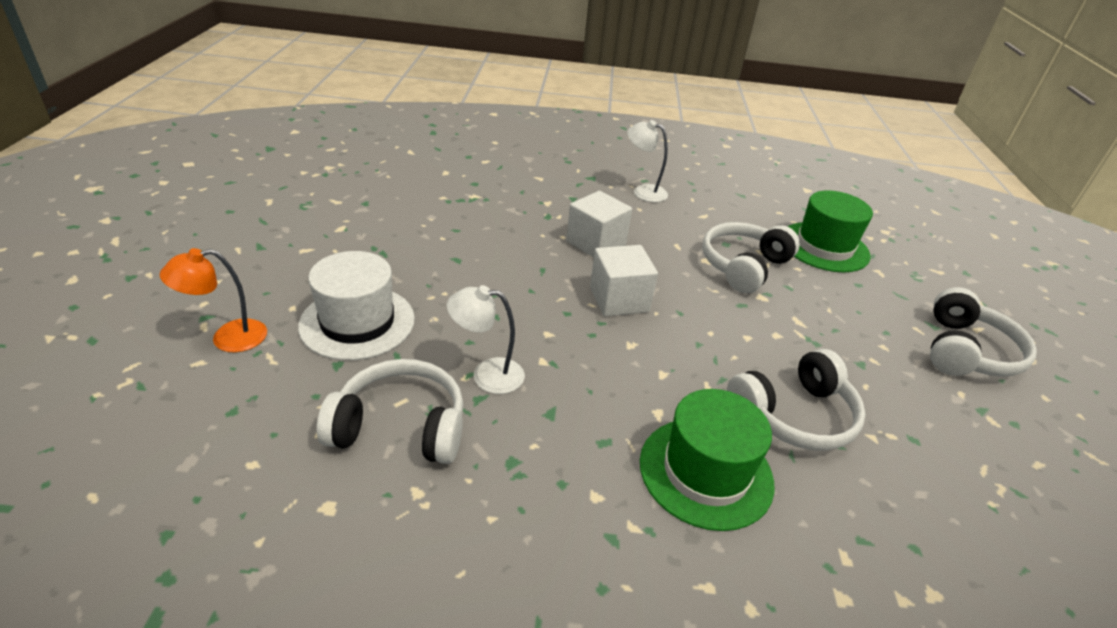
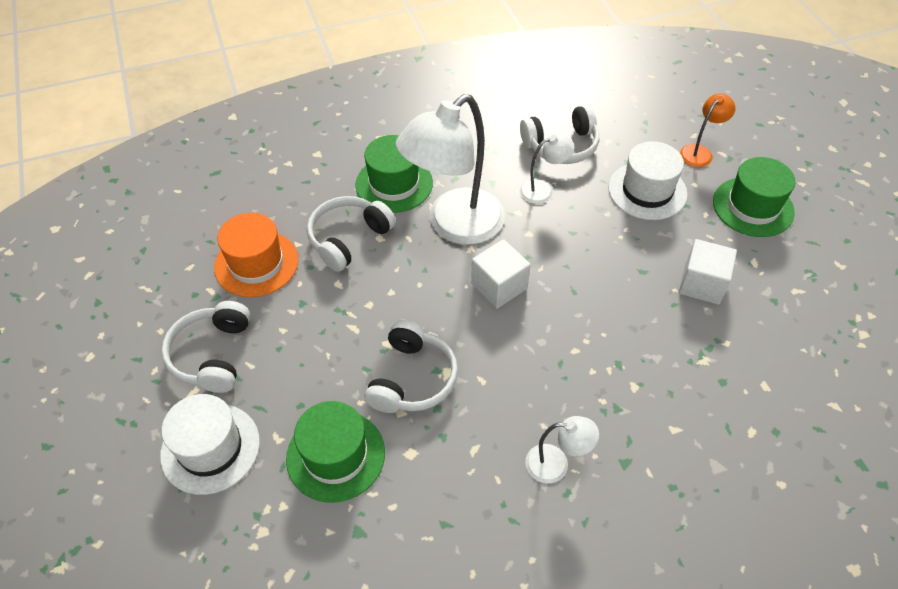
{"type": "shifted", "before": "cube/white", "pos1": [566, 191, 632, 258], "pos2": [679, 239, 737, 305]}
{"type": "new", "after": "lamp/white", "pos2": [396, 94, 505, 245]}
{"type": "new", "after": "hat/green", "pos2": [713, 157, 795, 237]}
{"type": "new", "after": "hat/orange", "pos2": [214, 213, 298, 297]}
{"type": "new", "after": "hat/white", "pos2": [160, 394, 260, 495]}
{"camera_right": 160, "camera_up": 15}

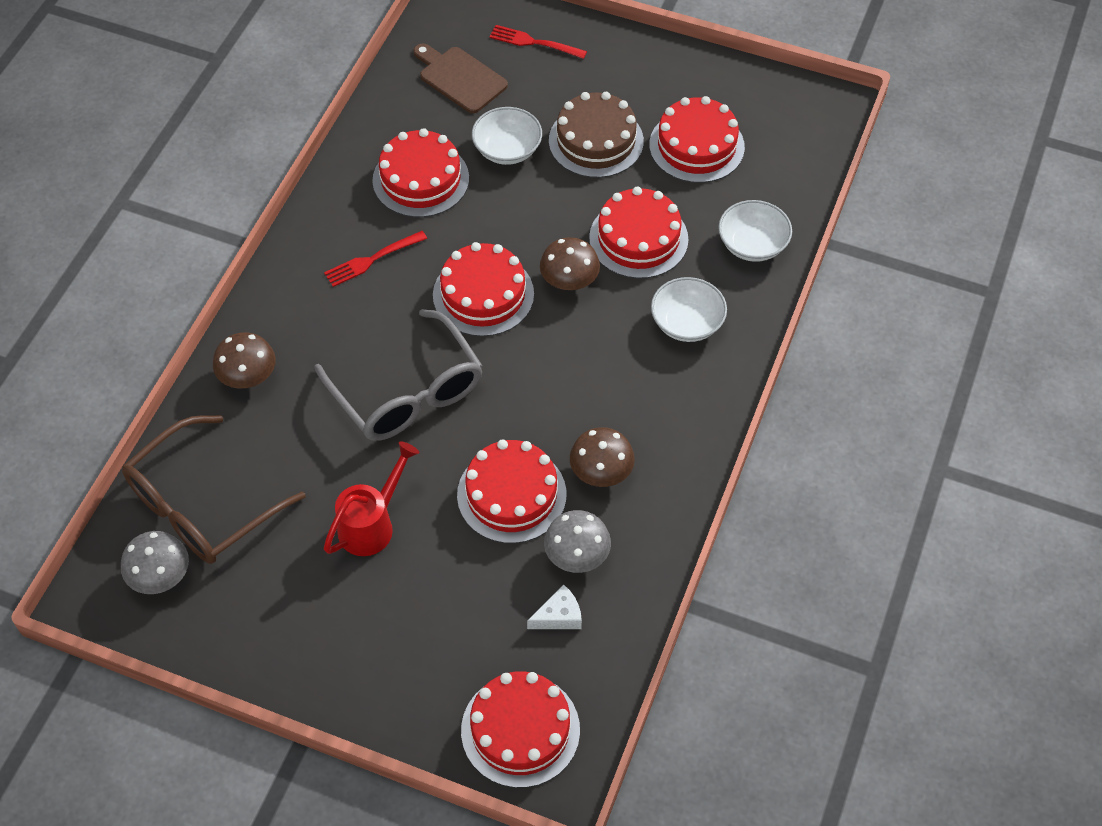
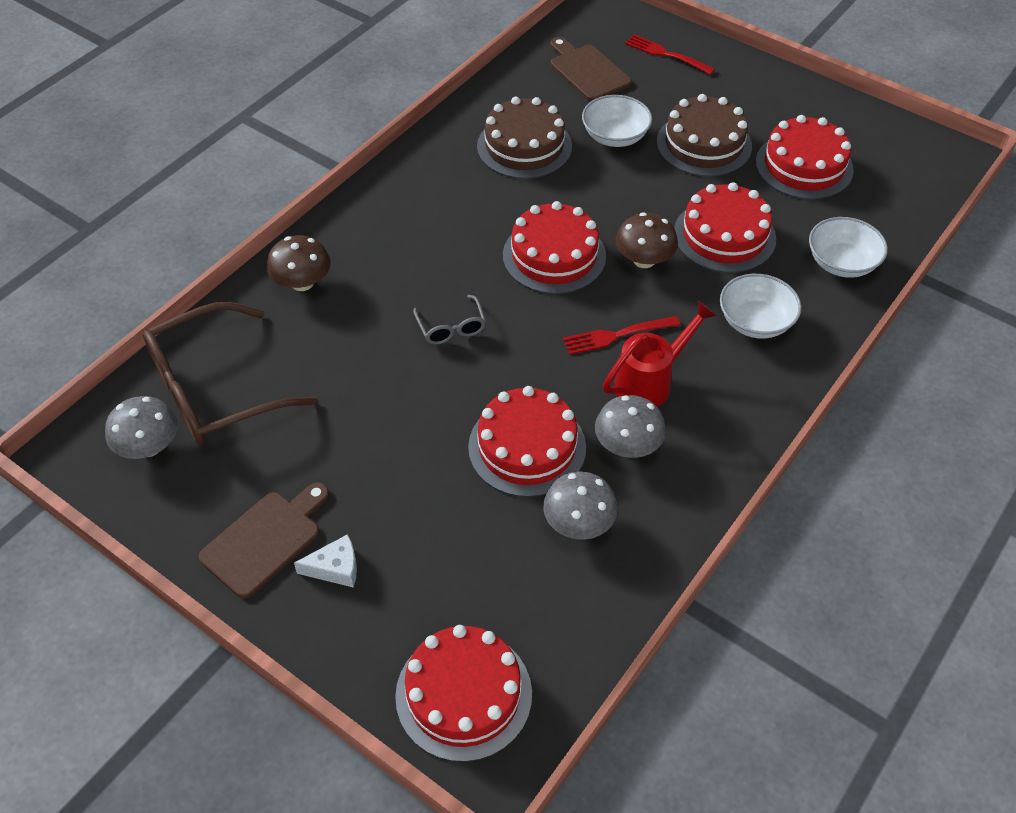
{"type": "repainted", "before": "cake/red", "after": "cake/brown", "pos1": [372, 128, 469, 217], "pos2": [477, 97, 572, 179]}
{"type": "shifted", "before": "fork/red", "pos1": [324, 231, 427, 287], "pos2": [563, 316, 681, 355]}
{"type": "scaled", "before": "glasses/grey", "pos1": [314, 309, 483, 441], "pos2": [413, 295, 486, 345], "scale": 0.45}
{"type": "repainted", "before": "mushroom/brown", "after": "mushroom/grey", "pos1": [570, 427, 635, 487], "pos2": [595, 395, 666, 458]}
{"type": "shifted", "before": "watering can/red", "pos1": [324, 441, 420, 556], "pos2": [603, 300, 717, 407]}
{"type": "shifted", "before": "cheese/white", "pos1": [527, 584, 582, 629], "pos2": [294, 534, 357, 588]}
{"type": "new", "after": "cutting board/brown", "pos2": [199, 482, 329, 599]}
{"camera_right": 15, "camera_up": -5}

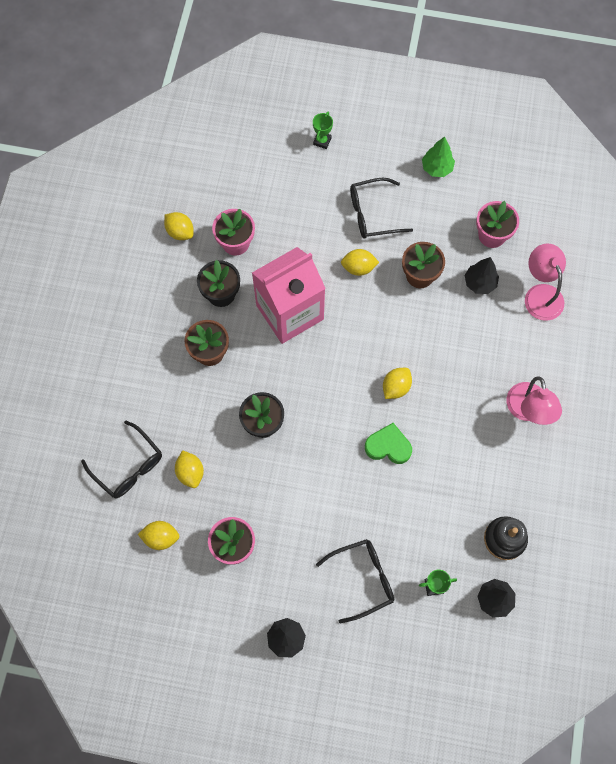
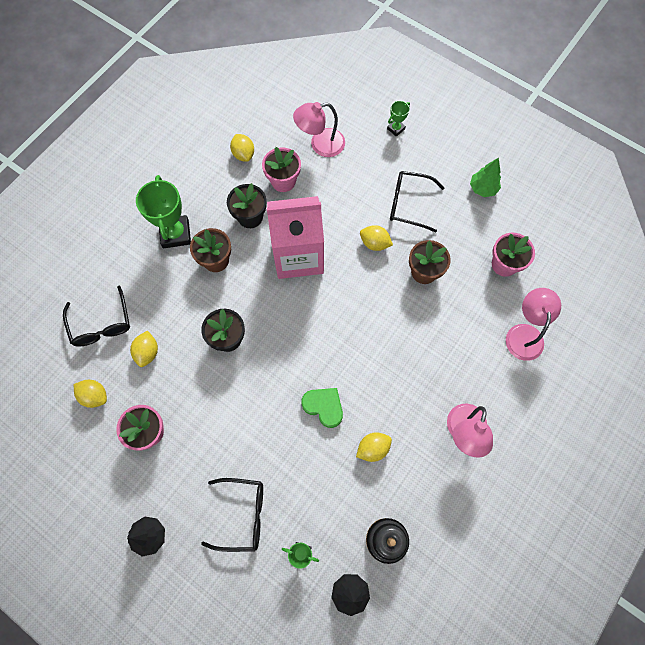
{"type": "gone", "before": "tree/black", "pos1": [465, 257, 499, 294]}
{"type": "shifted", "before": "lemon/yellow", "pos1": [383, 368, 412, 399], "pos2": [356, 432, 392, 462]}
{"type": "new", "after": "lamp/pink", "pos2": [293, 102, 345, 157]}
{"type": "new", "after": "trophy/green", "pos2": [136, 175, 191, 248]}
{"camera_right": 25, "camera_up": 0}

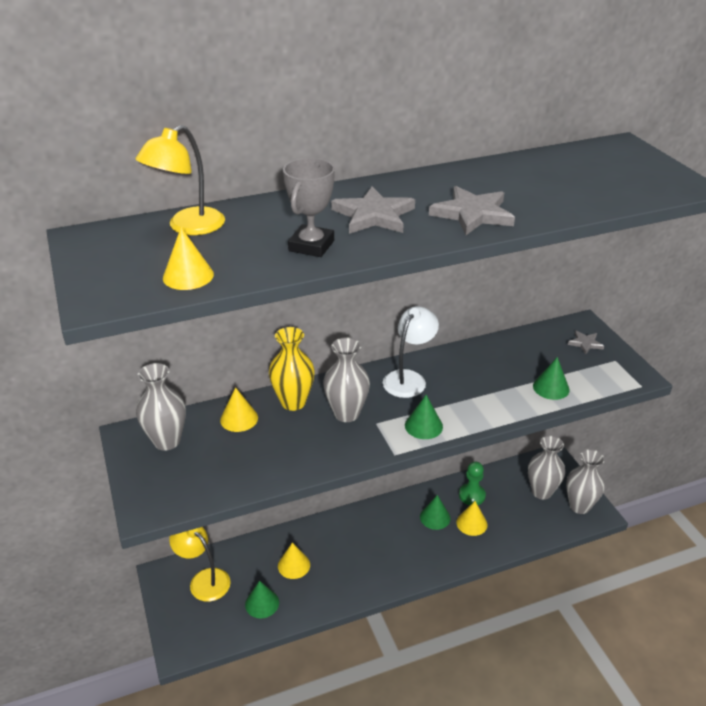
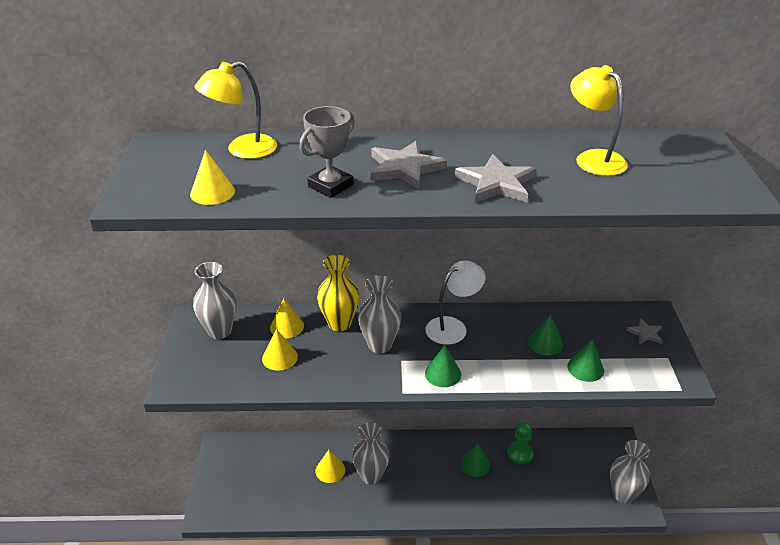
{"type": "shifted", "before": "vase/grey", "pos1": [528, 436, 565, 500], "pos2": [352, 422, 390, 485]}
{"type": "shifted", "before": "cone/yellow", "pos1": [456, 501, 487, 536], "pos2": [262, 329, 298, 371]}
{"type": "shifted", "before": "lamp/yellow", "pos1": [169, 527, 231, 602], "pos2": [570, 65, 628, 176]}
{"type": "shifted", "before": "cone/green", "pos1": [245, 581, 279, 618], "pos2": [528, 315, 563, 356]}
{"camera_right": 20, "camera_up": 0}

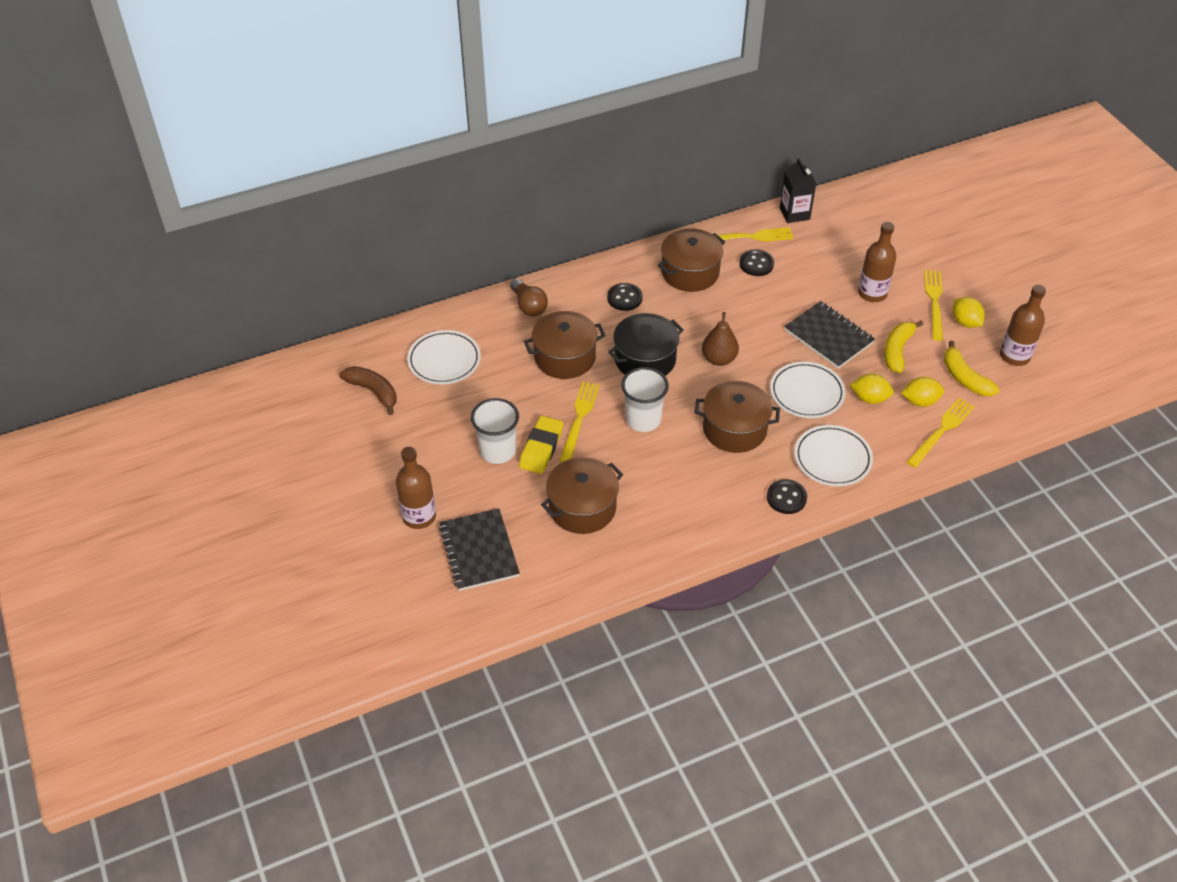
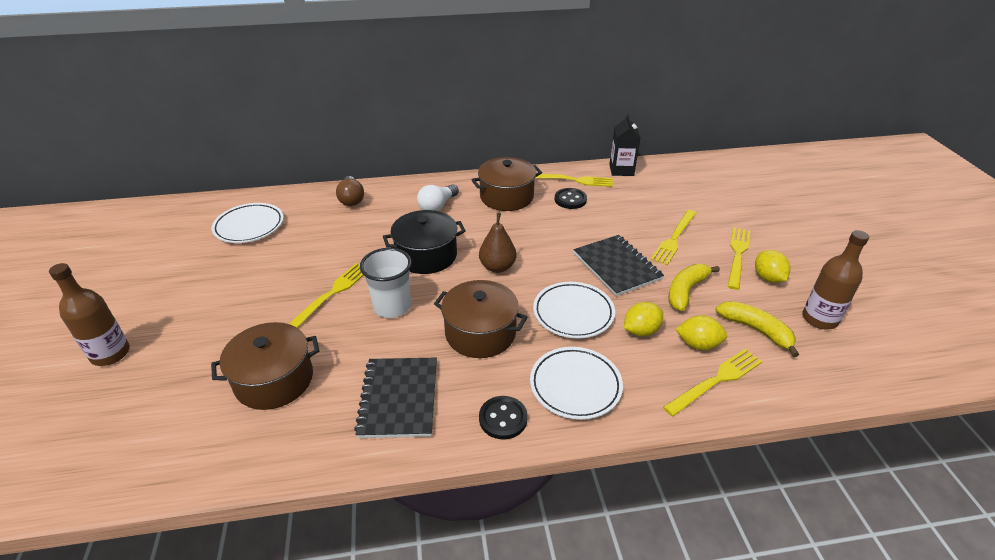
{"type": "swapped", "before": "bottle/brown", "after": "fork/yellow", "pos1": [858, 222, 896, 302], "pos2": [651, 210, 696, 265]}
{"type": "swapped", "before": "button/black", "after": "light bulb/white", "pos1": [607, 283, 643, 311], "pos2": [417, 184, 459, 211]}
{"type": "gone", "before": "pot/brown", "pos1": [524, 311, 606, 379]}
{"type": "rotated", "before": "banana/yellow", "pos1": [944, 341, 999, 396], "pos2": [716, 301, 799, 357], "turn": 150}
{"type": "gone", "before": "banana/brown", "pos1": [339, 366, 397, 415]}
{"type": "rotated", "before": "lemon/yellow", "pos1": [850, 374, 894, 404], "pos2": [624, 302, 663, 336], "turn": -60}
{"type": "gone", "before": "cup/white", "pos1": [471, 398, 519, 464]}
{"type": "gone", "before": "eraser/yellow", "pos1": [519, 416, 563, 474]}
{"type": "shifted", "before": "notebook/black", "pos1": [439, 508, 520, 591], "pos2": [354, 358, 437, 438]}
{"camera_right": 15, "camera_up": -10}

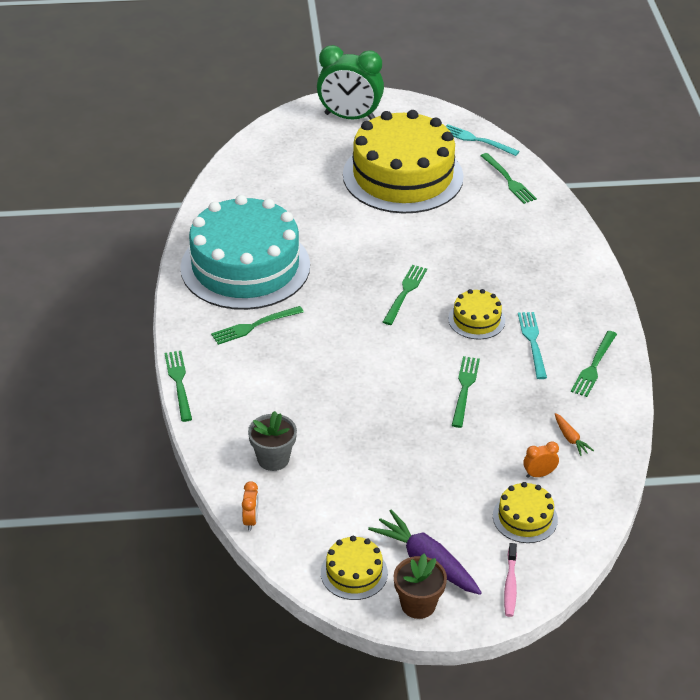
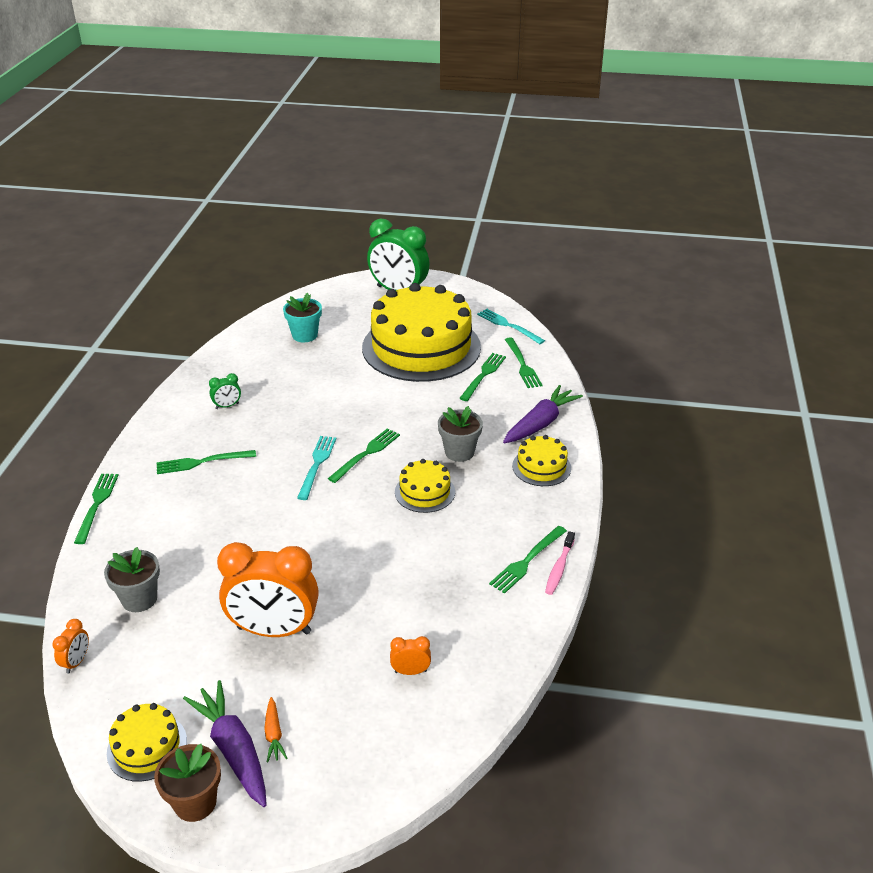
{"type": "swapped", "before": "cake/turquoise", "after": "clock/green", "pos1": [180, 195, 310, 310], "pos2": [209, 373, 241, 409]}
{"type": "shifted", "before": "fork/turquoise", "pos1": [518, 312, 547, 379], "pos2": [297, 436, 336, 500]}
{"type": "shifted", "before": "fork/green", "pos1": [452, 356, 480, 428], "pos2": [459, 353, 506, 401]}
{"type": "shifted", "before": "carrot/orange", "pos1": [555, 413, 594, 456], "pos2": [264, 697, 287, 763]}
{"type": "shifted", "before": "cake/yellow", "pos1": [493, 482, 558, 543], "pos2": [512, 435, 571, 486]}
{"type": "shifted", "before": "toothbrush/pink", "pos1": [504, 543, 517, 617], "pos2": [545, 531, 575, 595]}
{"type": "new", "after": "flower pot/turquoise", "pos2": [283, 293, 322, 342]}
{"type": "new", "after": "carrot/purple", "pos2": [503, 385, 583, 443]}
{"type": "new", "after": "flower pot/grey", "pos2": [438, 406, 483, 462]}
{"type": "new", "after": "clock/orange", "pos2": [217, 542, 319, 637]}
{"camera_right": 15, "camera_up": -5}

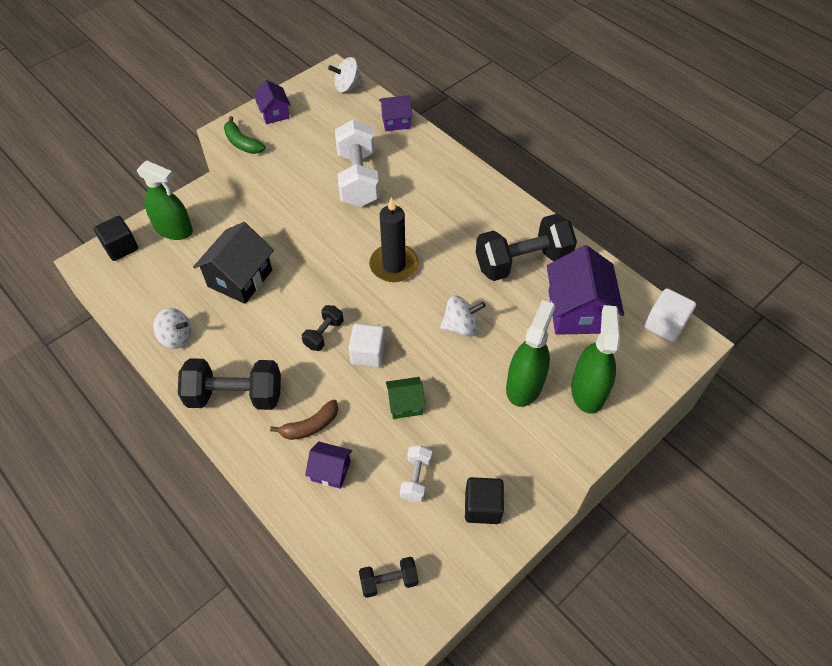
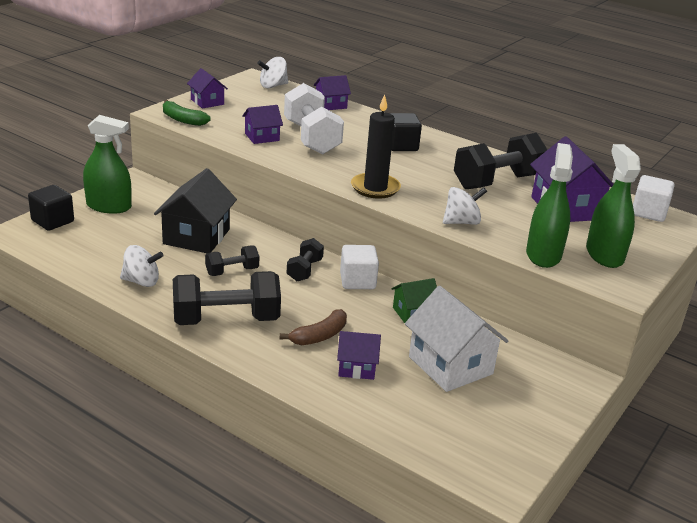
{"type": "swapped", "before": "dumbbell/white", "after": "house/white", "pos1": [400, 445, 432, 502], "pos2": [405, 286, 508, 392]}
{"type": "shifted", "before": "cube/black", "pos1": [465, 477, 504, 524], "pos2": [390, 113, 422, 151]}
{"type": "shifted", "before": "dumbbell/black", "pos1": [359, 557, 418, 598], "pos2": [205, 246, 259, 276]}
{"type": "new", "after": "house/purple", "pos2": [242, 105, 283, 144]}
{"camera_right": -15, "camera_up": -25}

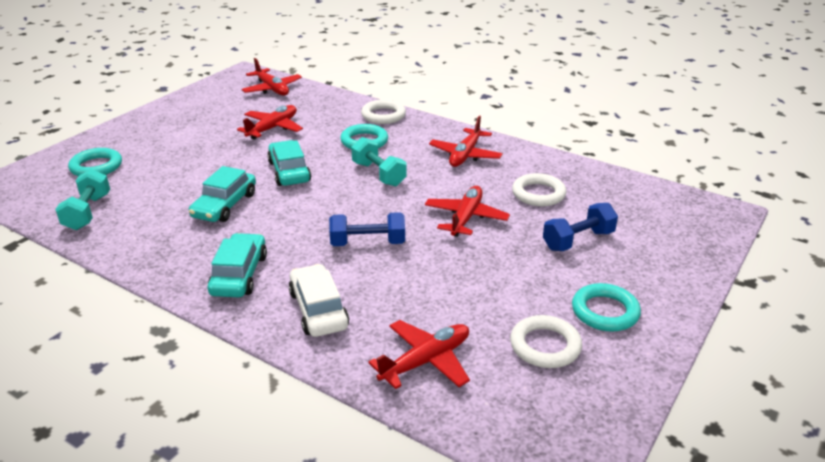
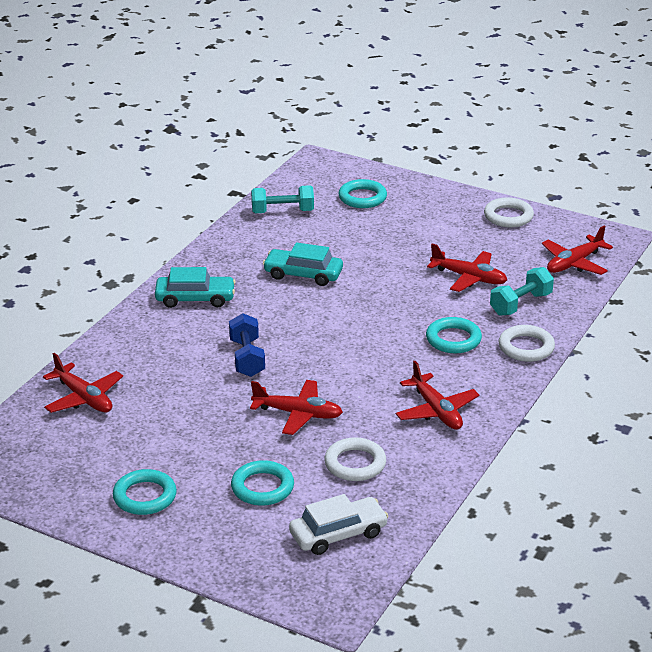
{"type": "rotated", "before": "plane/red", "pos1": [429, 116, 503, 167], "pos2": [396, 361, 479, 430], "turn": -135}
{"type": "shifted", "before": "dumbbell/turquoise", "pos1": [351, 137, 407, 186], "pos2": [490, 267, 554, 316]}
{"type": "gone", "before": "car/turquoise", "pos1": [267, 140, 311, 186]}
{"type": "swapped", "before": "dumbbell/blue", "after": "ring/turquoise", "pos1": [543, 203, 618, 251], "pos2": [231, 460, 294, 506]}
{"type": "shifted", "before": "car/white", "pos1": [289, 264, 349, 337], "pos2": [289, 494, 389, 555]}
{"type": "shifted", "before": "ring/white", "pos1": [510, 315, 582, 368], "pos2": [484, 197, 534, 228]}
{"camera_right": 85, "camera_up": 0}

